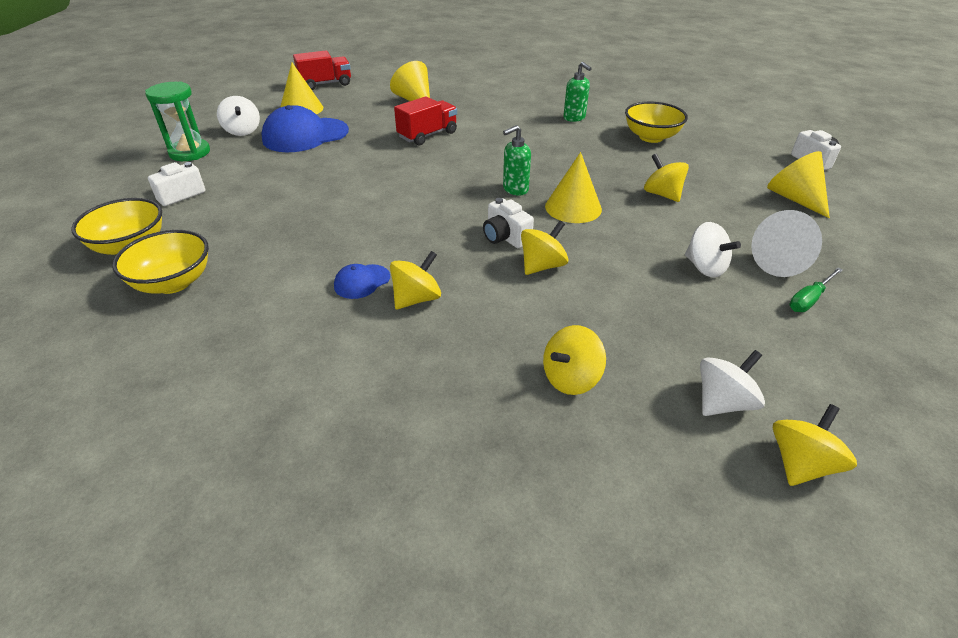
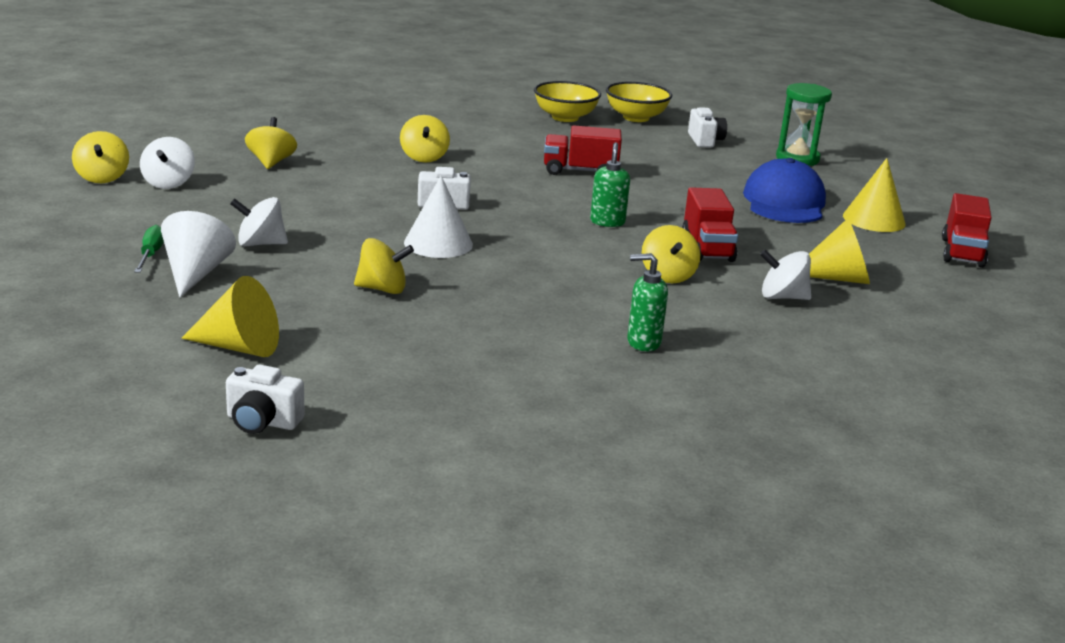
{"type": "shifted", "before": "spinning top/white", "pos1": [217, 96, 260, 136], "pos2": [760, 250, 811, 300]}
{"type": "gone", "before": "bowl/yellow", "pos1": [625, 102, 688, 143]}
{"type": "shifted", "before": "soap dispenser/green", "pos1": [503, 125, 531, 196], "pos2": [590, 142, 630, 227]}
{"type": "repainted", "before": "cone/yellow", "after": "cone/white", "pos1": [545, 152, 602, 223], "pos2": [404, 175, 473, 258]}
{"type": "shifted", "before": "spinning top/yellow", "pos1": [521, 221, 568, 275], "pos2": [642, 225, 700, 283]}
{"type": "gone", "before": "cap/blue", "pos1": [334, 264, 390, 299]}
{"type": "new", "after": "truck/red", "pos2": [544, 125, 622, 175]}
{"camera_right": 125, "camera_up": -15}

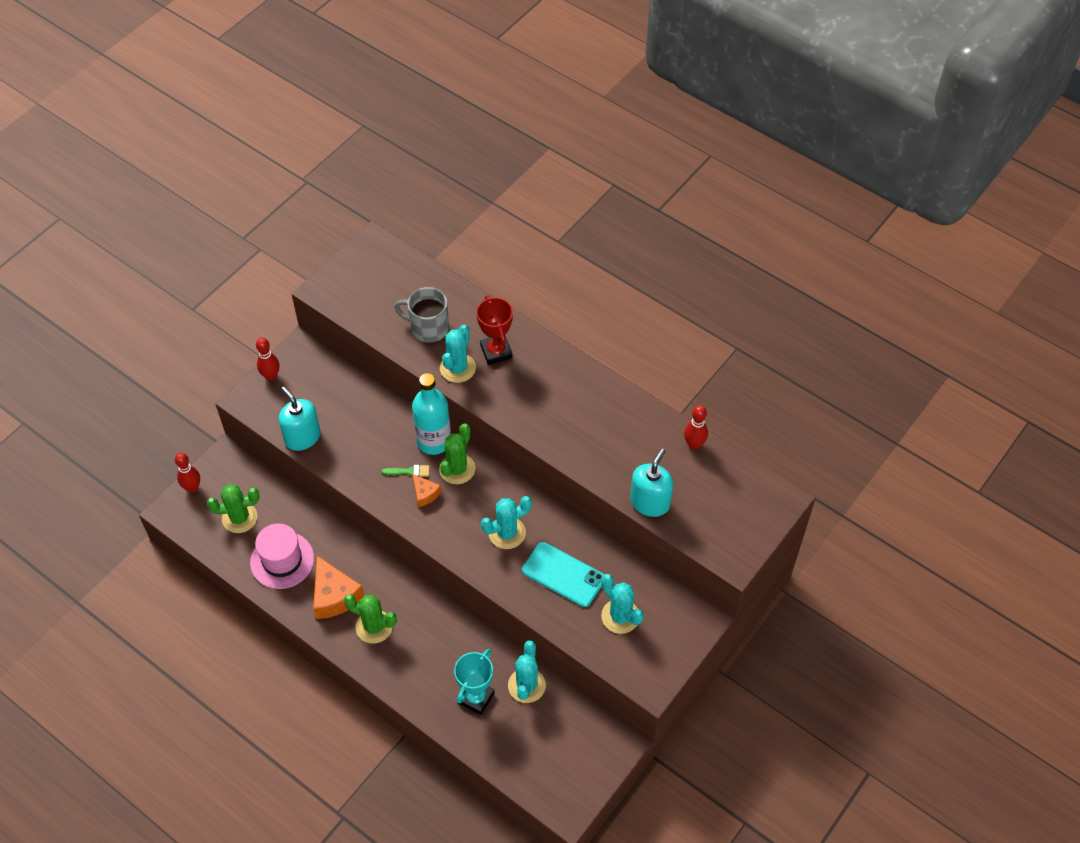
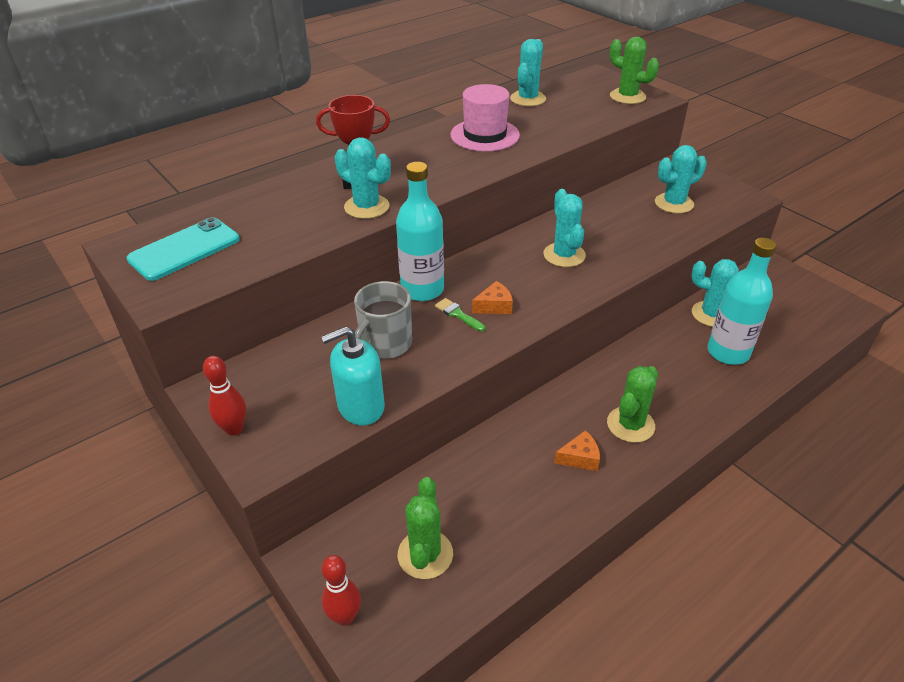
{"type": "shifted", "before": "mug/grey", "pos1": [394, 287, 449, 343], "pos2": [354, 281, 412, 359]}
{"type": "swapped", "before": "bowling pin/red", "after": "cactus/turquoise", "pos1": [684, 405, 708, 450], "pos2": [510, 39, 546, 106]}
{"type": "shifted", "before": "cactus/green", "pos1": [439, 423, 475, 484], "pos2": [610, 37, 659, 104]}
{"type": "gone", "before": "soap dispenser/turquoise", "pos1": [630, 449, 673, 517]}
{"type": "rotated", "before": "brush/green", "pos1": [382, 465, 429, 477], "pos2": [435, 298, 485, 332], "turn": -60}
{"type": "shifted", "before": "hat/pink", "pos1": [250, 523, 314, 589], "pos2": [451, 84, 520, 152]}
{"type": "shifted", "before": "phone/turquoise", "pos1": [522, 542, 604, 607], "pos2": [127, 217, 240, 281]}
{"type": "scaled", "before": "cheese/orange", "pos1": [313, 556, 365, 619], "pos2": [554, 430, 600, 471], "scale": 0.54}
{"type": "swapped", "before": "trophy/turquoise", "after": "bottle/turquoise", "pos1": [454, 649, 495, 715], "pos2": [707, 238, 776, 365]}
{"camera_right": -75, "camera_up": -15}

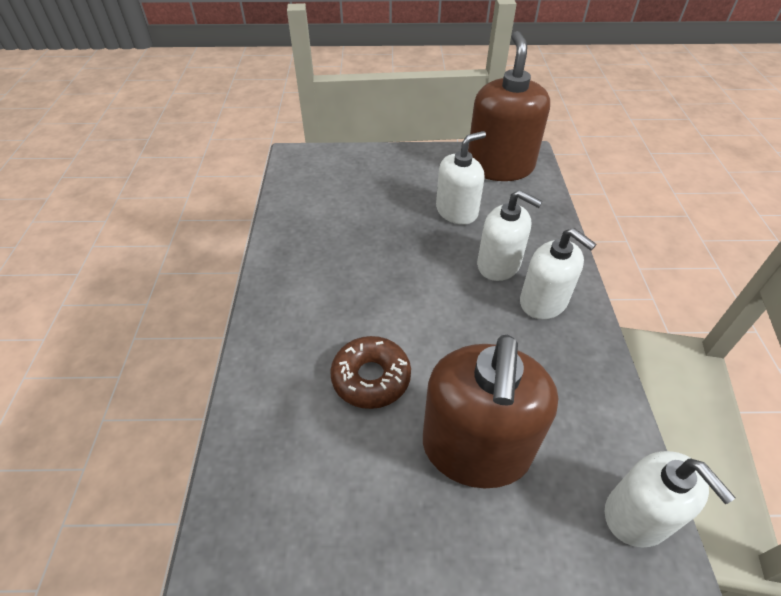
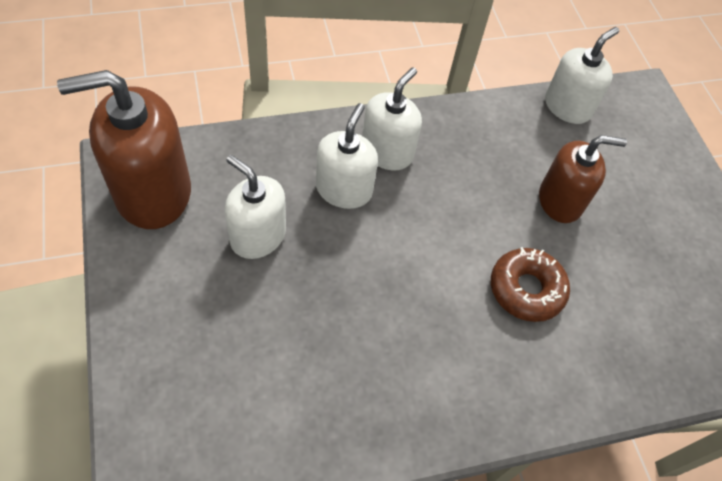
{"type": "scaled", "before": "soap dispenser/brown", "pos1": [423, 335, 558, 488], "pos2": [539, 135, 627, 223], "scale": 0.63}
{"camera_right": -110, "camera_up": 10}

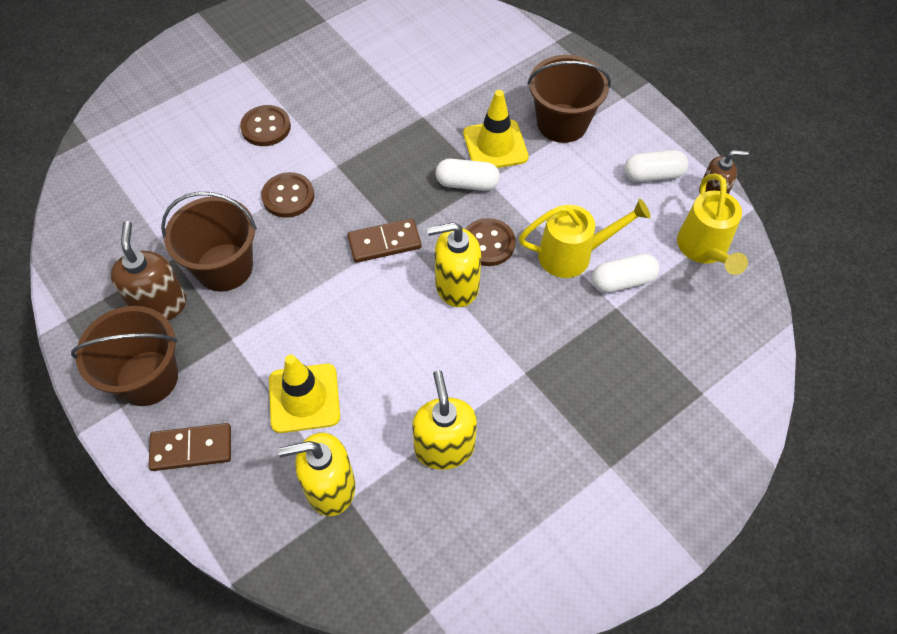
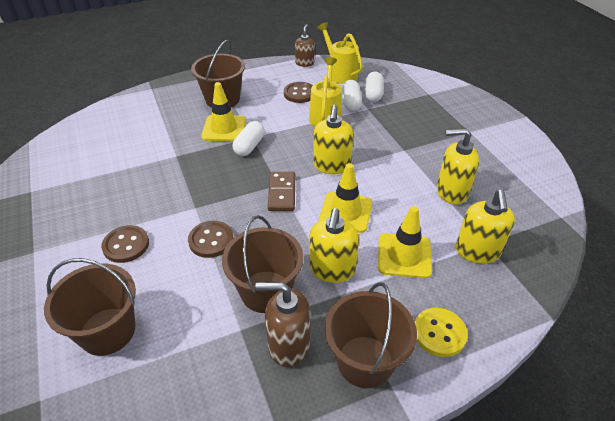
{"type": "shifted", "before": "capsule/white", "pos1": [624, 150, 688, 182], "pos2": [365, 71, 384, 102]}
{"type": "rotated", "before": "watering can/yellow", "pos1": [677, 174, 748, 275], "pos2": [317, 22, 363, 84], "turn": -135}
{"type": "shifted", "before": "button/brown", "pos1": [466, 218, 516, 266], "pos2": [284, 82, 313, 103]}
{"type": "swapped", "before": "domino/brown", "after": "button/yellow", "pos1": [148, 423, 231, 471], "pos2": [415, 308, 468, 357]}
{"type": "new", "after": "traffic cone/yellow", "pos2": [319, 163, 372, 233]}
{"type": "new", "after": "soap dispenser/yellow", "pos2": [310, 208, 359, 283]}
{"type": "new", "after": "bucket/brown", "pos2": [44, 258, 136, 356]}
{"camera_right": -75, "camera_up": -15}

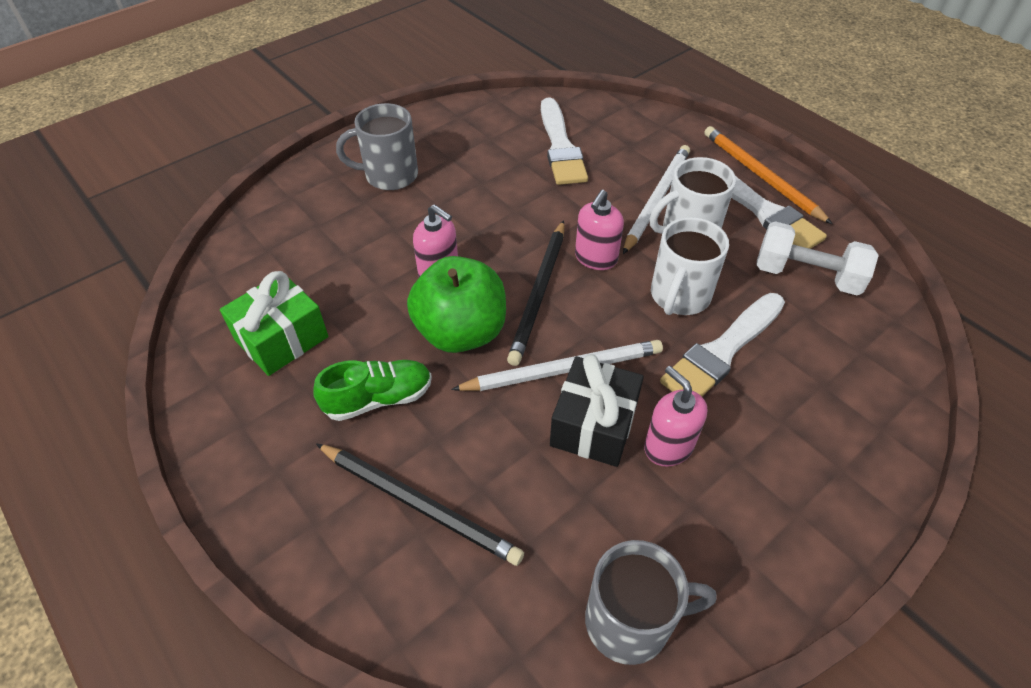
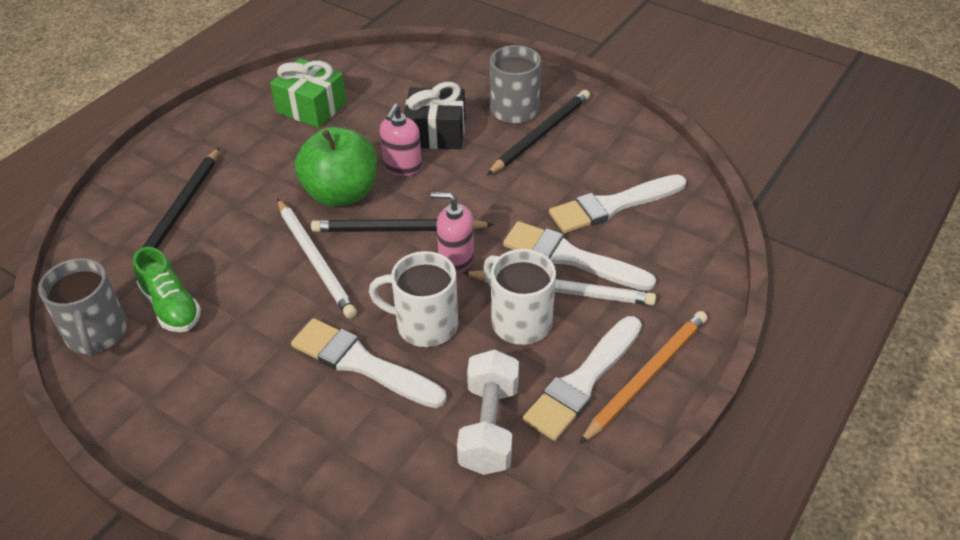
{"type": "shifted", "before": "gift/black", "pos1": [550, 354, 644, 467], "pos2": [404, 82, 465, 149]}
{"type": "shifted", "before": "shoe/green", "pos1": [313, 360, 432, 421], "pos2": [133, 247, 201, 332]}
{"type": "gone", "before": "soap dispenser/pink", "pos1": [644, 366, 707, 467]}
{"type": "new", "after": "pencil/black", "pos2": [487, 90, 590, 175]}
{"type": "new", "after": "brush/white", "pos2": [503, 221, 656, 291]}
{"camera_right": 75, "camera_up": -5}

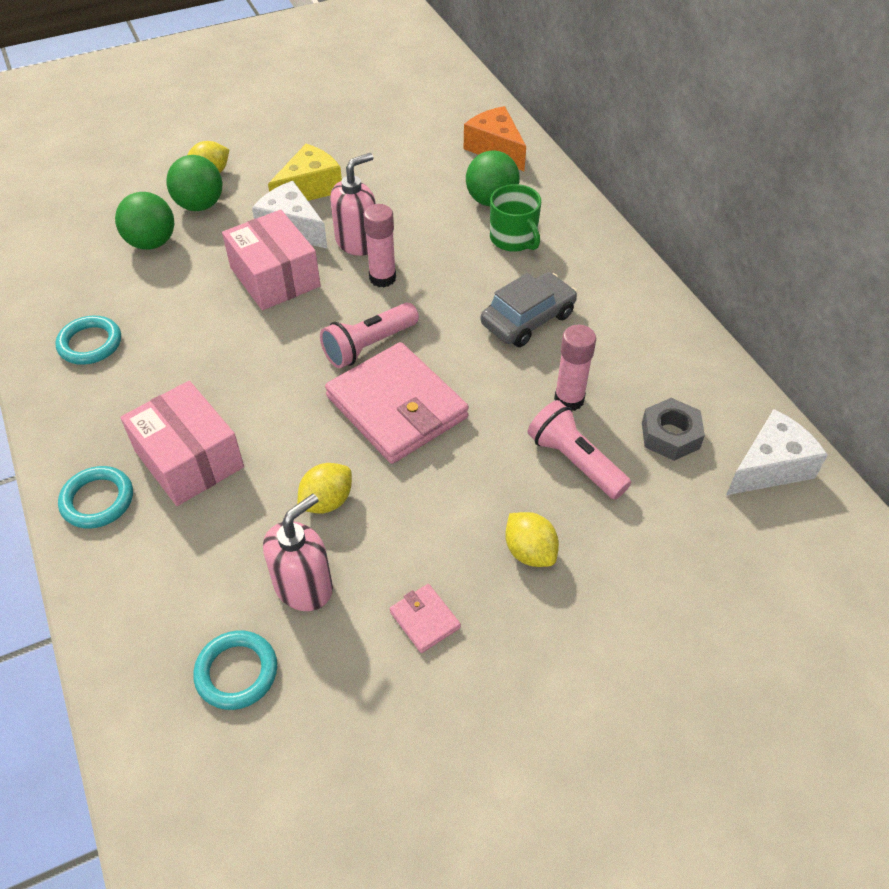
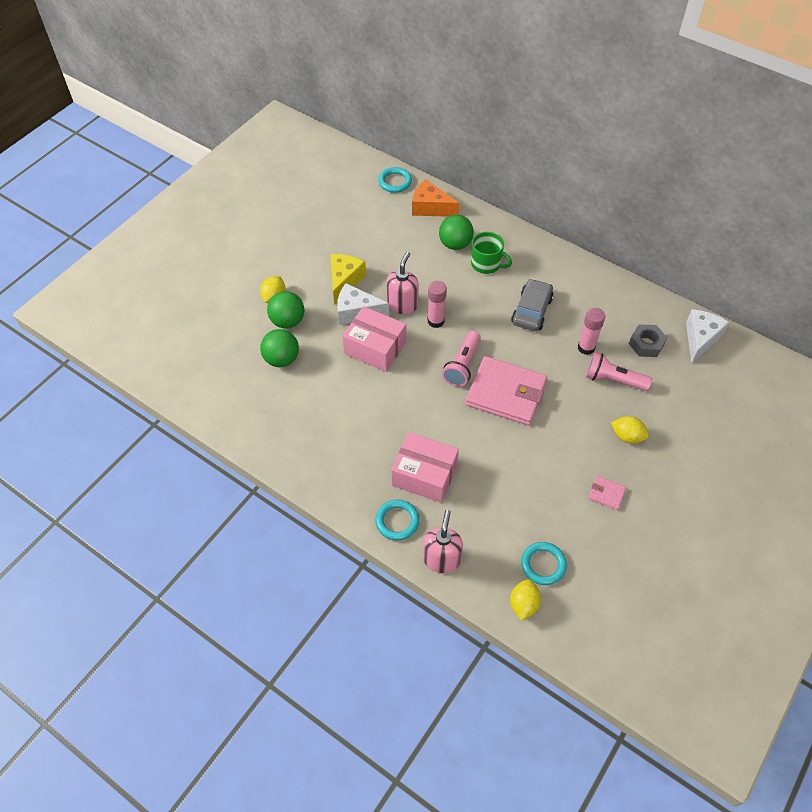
{"type": "shifted", "before": "ring/turquoise", "pos1": [55, 316, 121, 365], "pos2": [378, 167, 412, 193]}
{"type": "shifted", "before": "lemon/yellow", "pos1": [297, 463, 352, 514], "pos2": [510, 579, 541, 621]}
{"type": "shifted", "before": "soap dispenser/pink", "pos1": [263, 494, 333, 611], "pos2": [423, 510, 463, 573]}
{"camera_right": -30, "camera_up": 5}

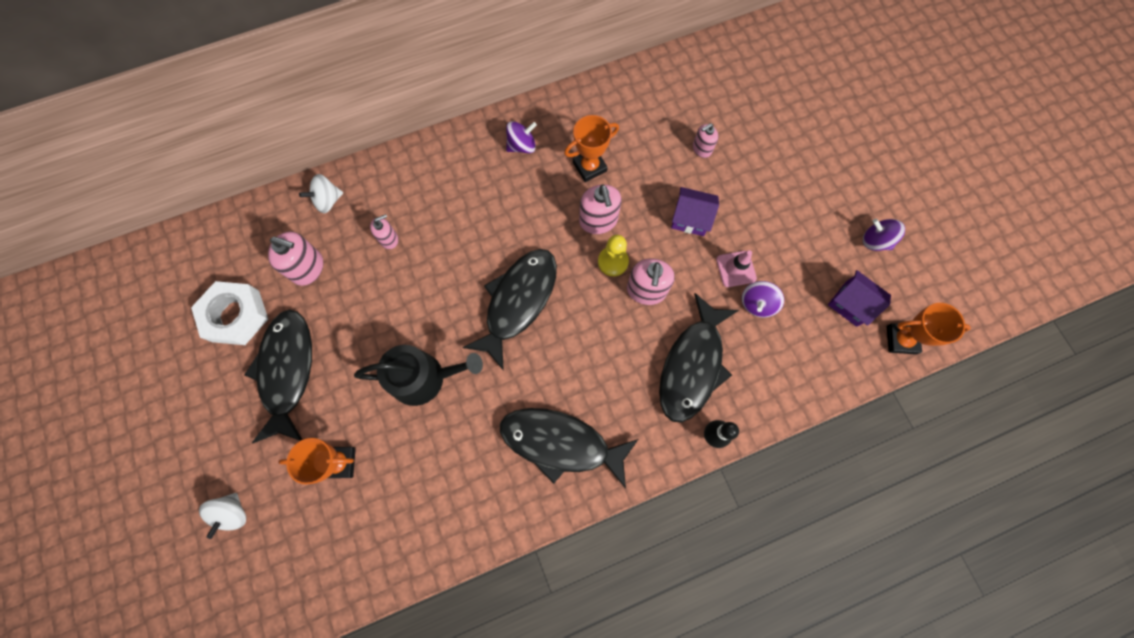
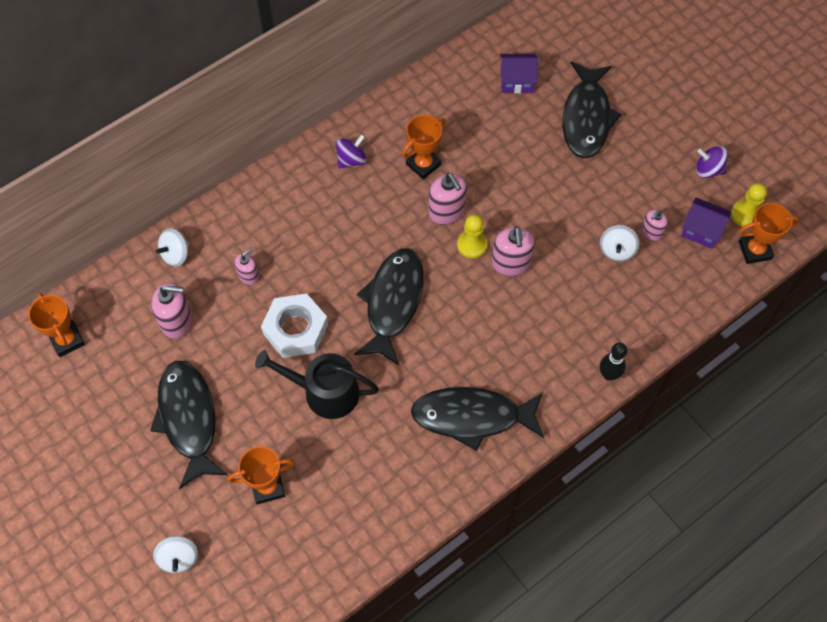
{"type": "shifted", "before": "soap dispenser/pink", "pos1": [693, 123, 718, 158], "pos2": [641, 210, 668, 241]}
{"type": "shifted", "before": "house/purple", "pos1": [671, 187, 719, 236], "pos2": [500, 54, 538, 93]}
{"type": "gone", "before": "traffic cone/pink", "pos1": [716, 250, 757, 287]}
{"type": "shifted", "before": "nut/white", "pos1": [191, 281, 268, 345], "pos2": [261, 293, 328, 358]}
{"type": "repainted", "before": "spinning top/purple", "after": "spinning top/white", "pos1": [742, 281, 784, 317], "pos2": [600, 225, 639, 262]}
{"type": "shifted", "before": "fish/black", "pos1": [659, 293, 739, 423], "pos2": [563, 61, 622, 158]}
{"type": "rotated", "before": "watering can/black", "pos1": [354, 345, 483, 406], "pos2": [255, 350, 379, 419], "turn": -150}
{"type": "new", "after": "pawn/yellow", "pos2": [731, 183, 767, 227]}
{"type": "new", "after": "trophy/orange", "pos2": [28, 292, 85, 357]}
{"camera_right": -15, "camera_up": -10}

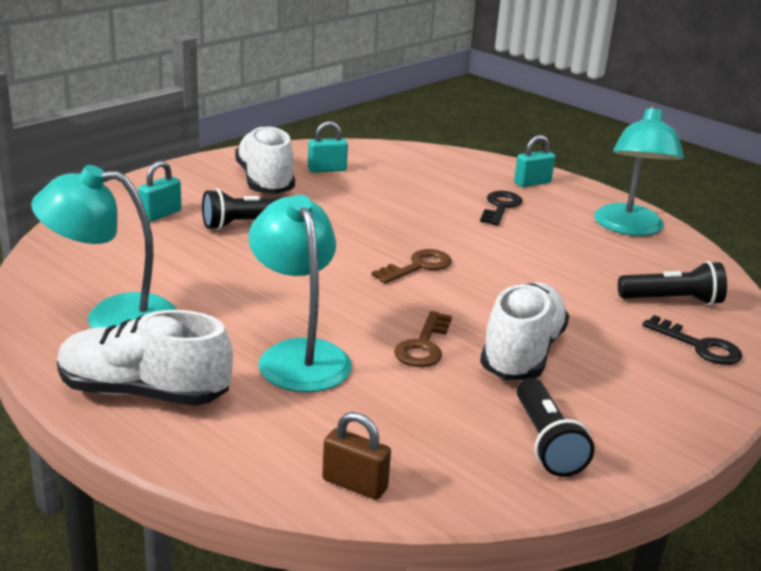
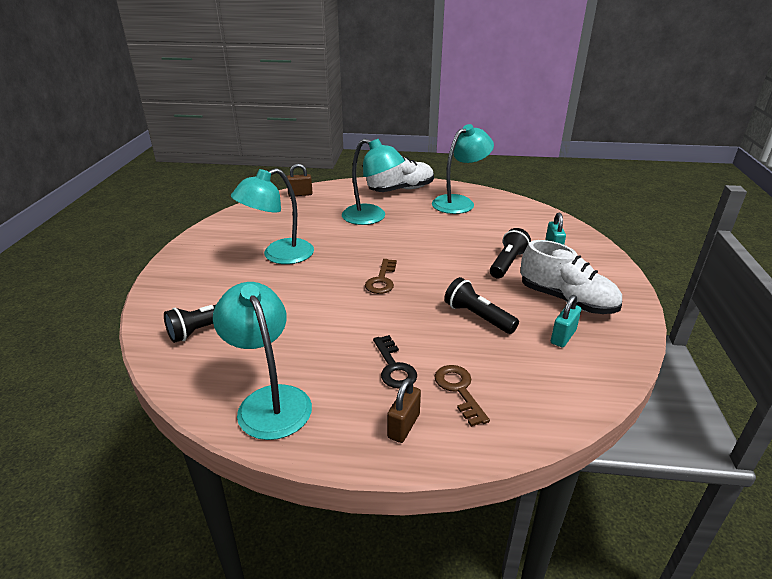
{"type": "repainted", "before": "padlock/turquoise", "after": "padlock/brown", "pos1": [514, 135, 555, 187], "pos2": [387, 378, 421, 443]}
{"type": "swapped", "before": "shoe/white", "after": "lamp/turquoise", "pos1": [480, 282, 569, 380], "pos2": [231, 168, 314, 264]}
{"type": "shifted", "before": "key/brown", "pos1": [394, 311, 452, 367], "pos2": [434, 365, 490, 427]}
{"type": "gone", "before": "key/black", "pos1": [642, 315, 742, 365]}
{"type": "shifted", "before": "flashlight/black", "pos1": [517, 378, 594, 477], "pos2": [444, 277, 519, 334]}
{"camera_right": 145, "camera_up": 5}

